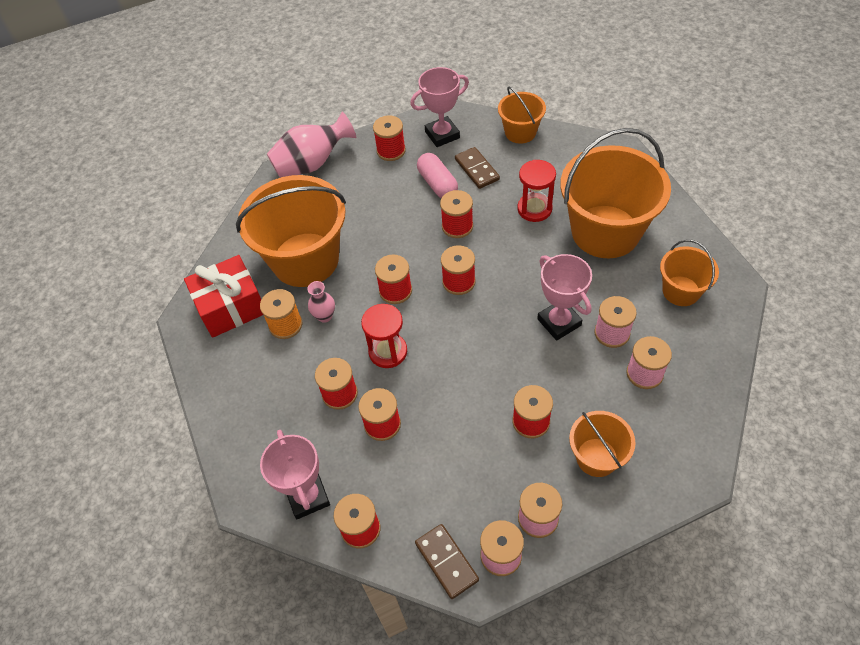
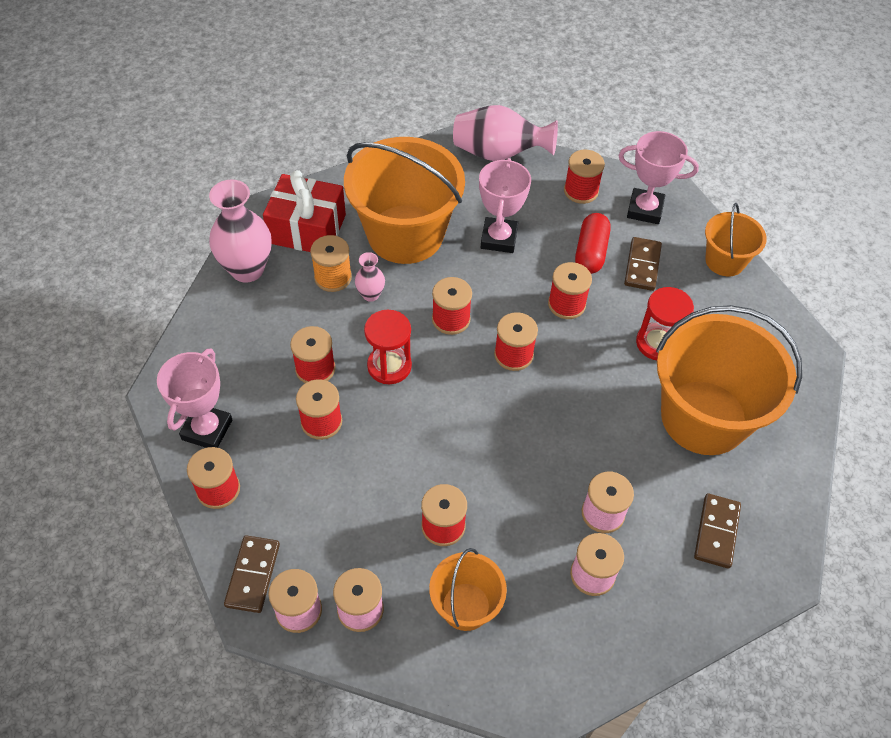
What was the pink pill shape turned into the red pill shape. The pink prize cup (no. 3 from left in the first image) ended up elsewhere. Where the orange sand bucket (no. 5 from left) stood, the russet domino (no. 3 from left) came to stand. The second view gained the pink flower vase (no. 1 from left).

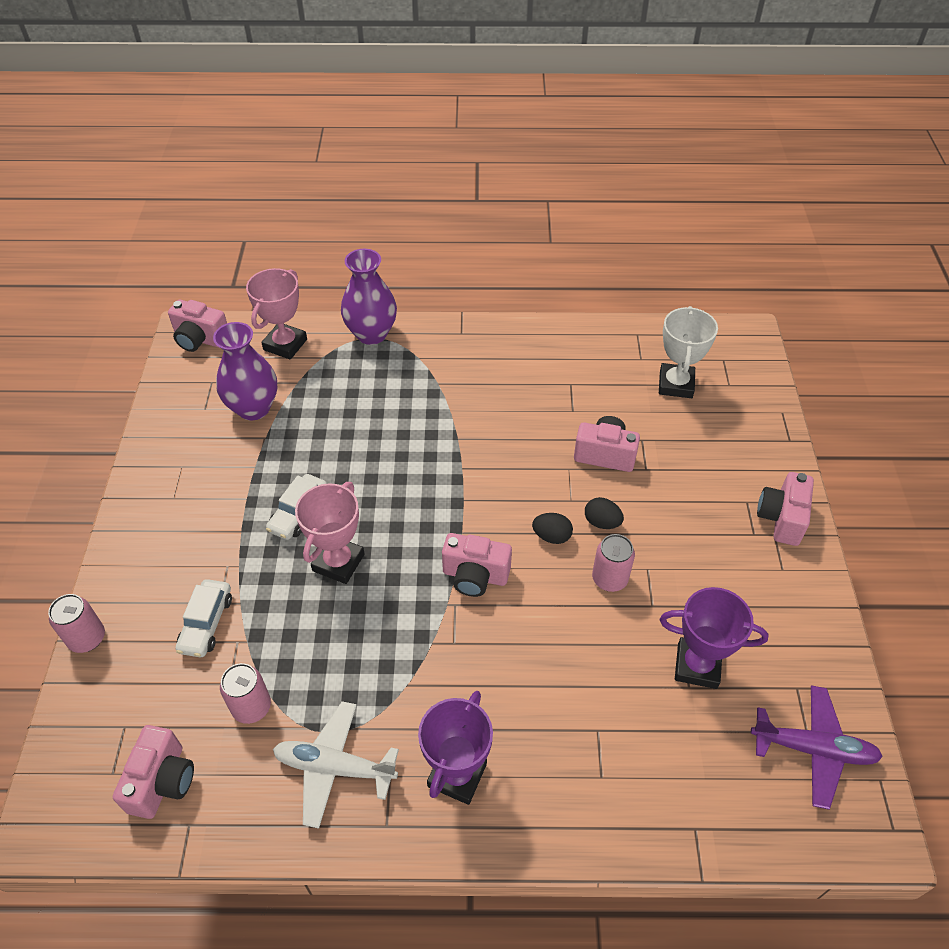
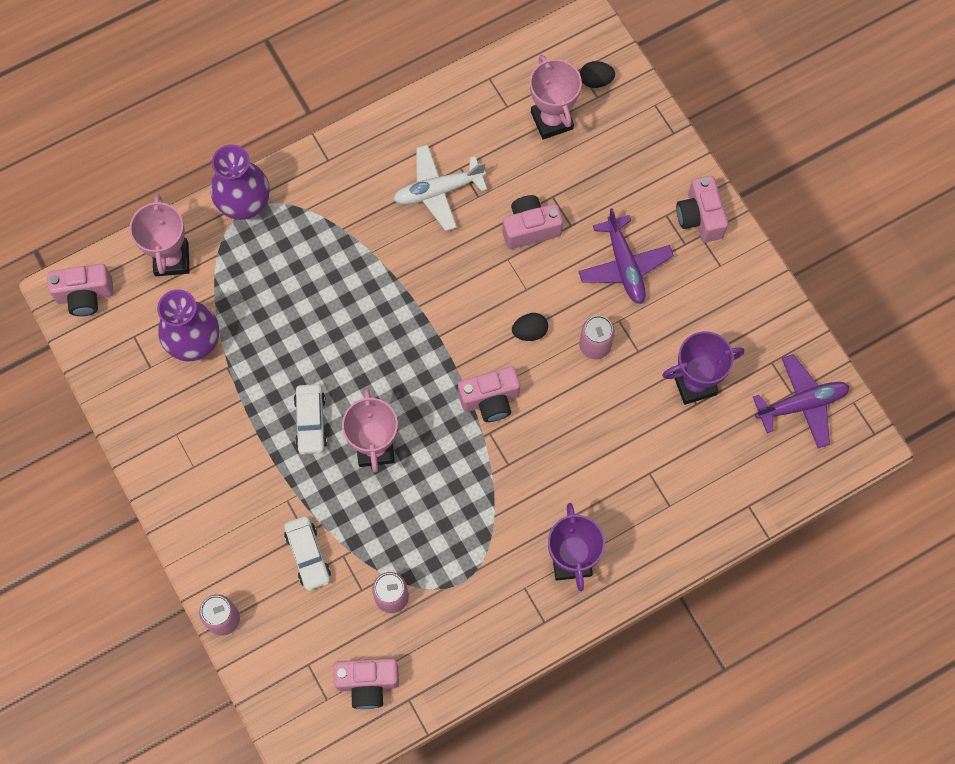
The pink camera (no. 1 from left in the first image) ended up facing another way, 105 degrees clockwise from before. The pure white aeroplane ended up elsewhere. The ebony egg shape (no. 2 from left) ended up elsewhere. What was the pure white prize cup turned into the pink prize cup (no. 3 from left). The second view gained the violet aeroplane (no. 1 from left).

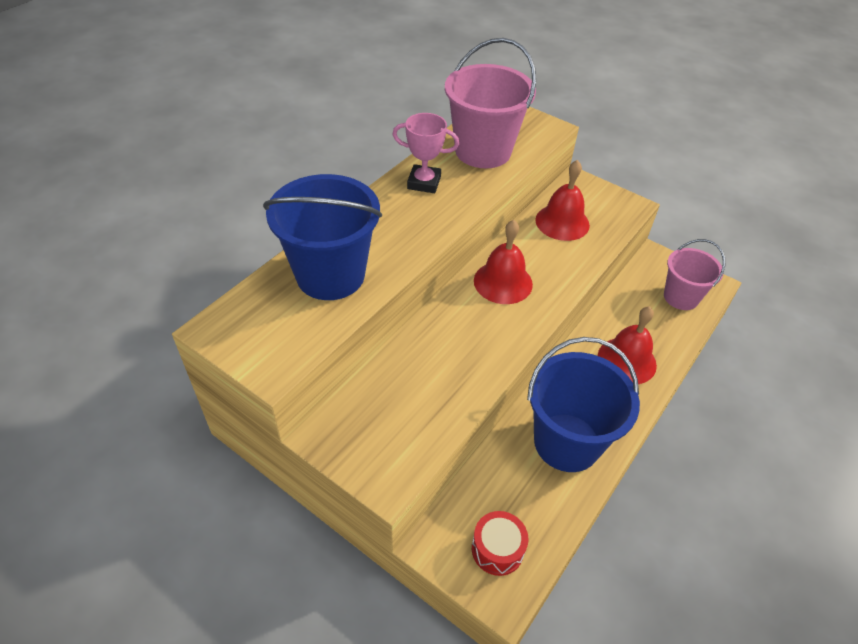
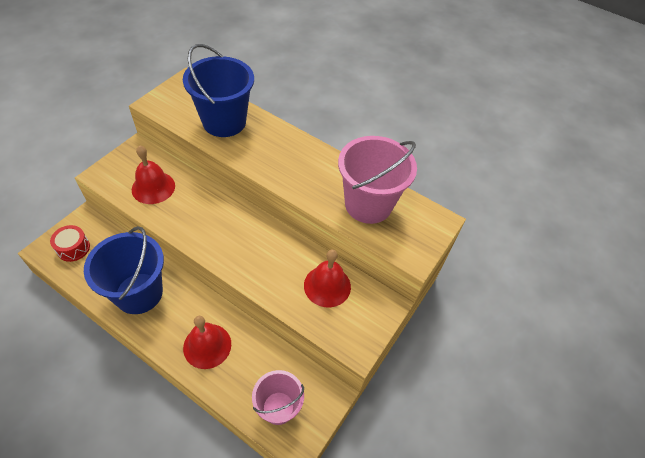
The second view lost the pink prize cup. The red bell (no. 1 from left) ended up elsewhere.

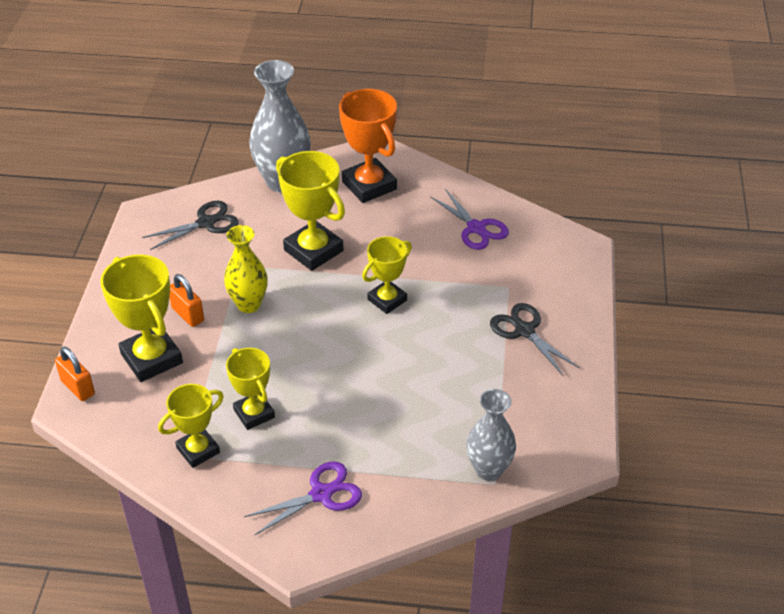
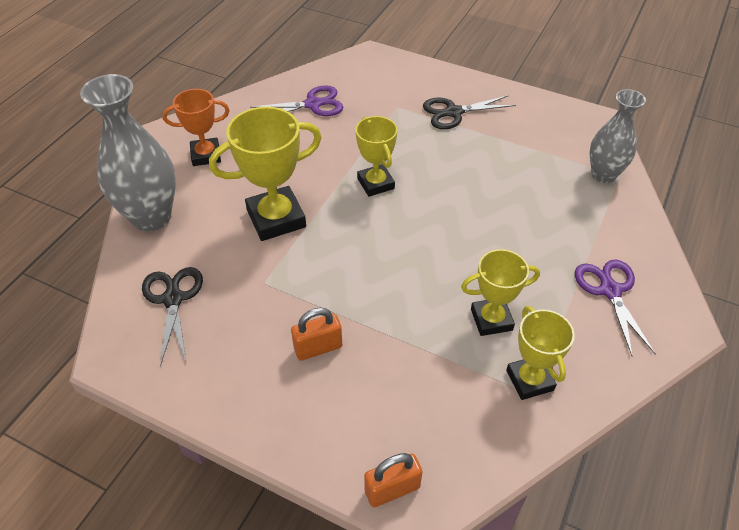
The second view lost the yellow prize cup (no. 1 from left). The second view lost the yellow flower vase. The size of the orange prize cup changed by a factor of 0.64.

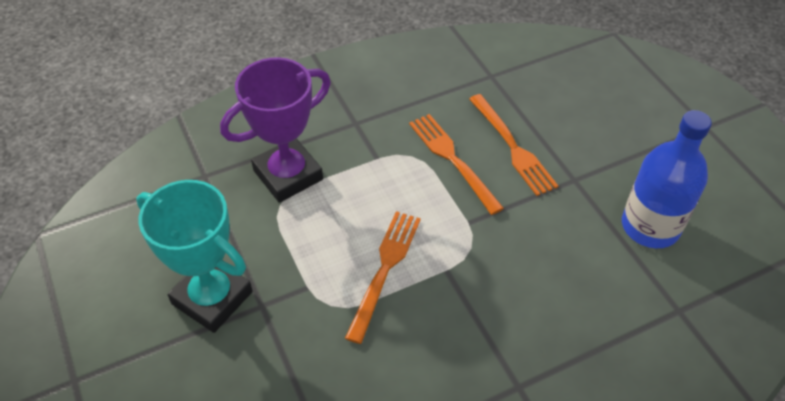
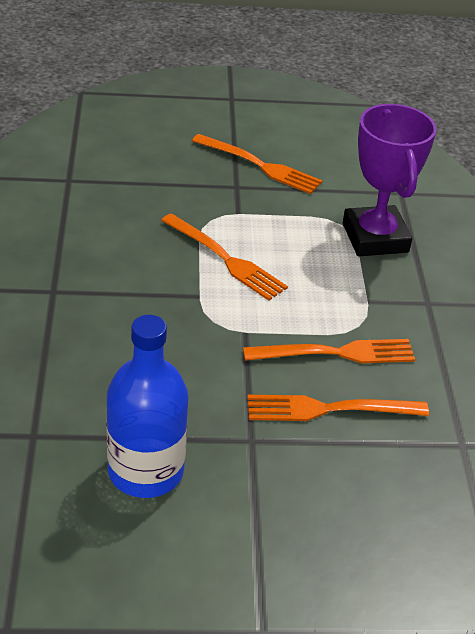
Where the aqua prize cup stood, the orange dinner fork (no. 2 from left) came to stand.

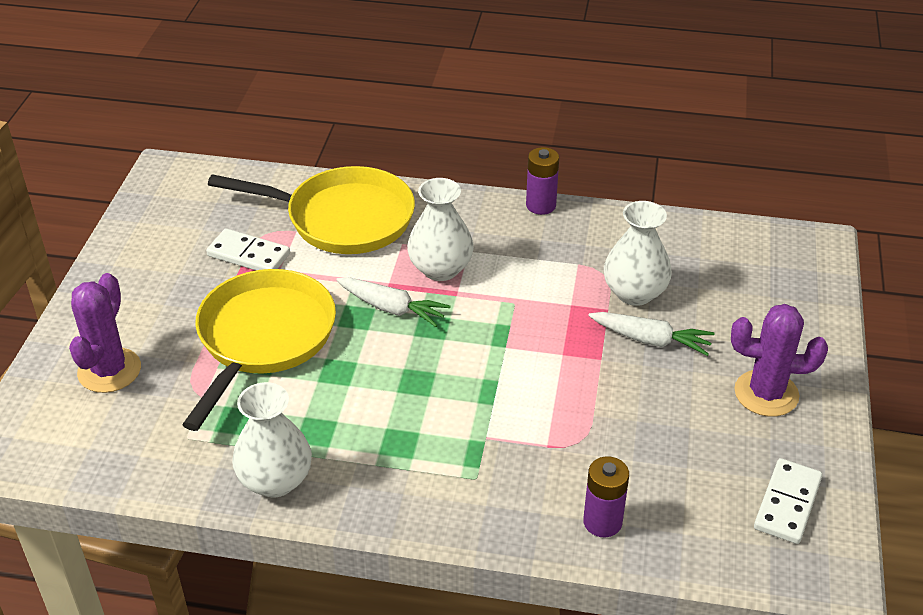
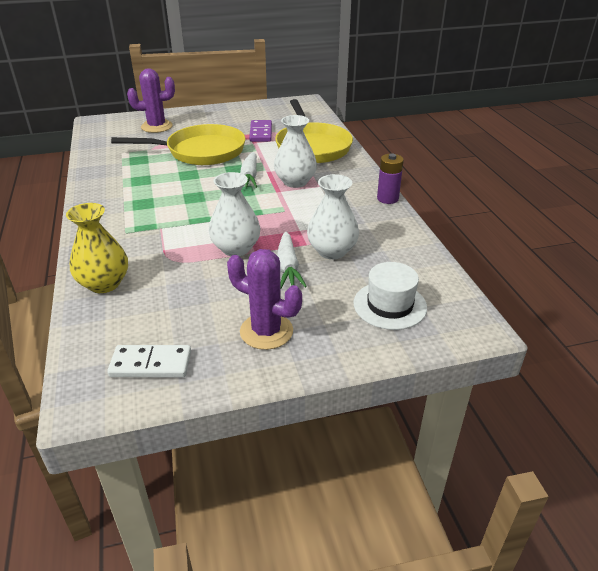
What was the pure white domino (no. 1 from left) turned into the violet domino. The pure white flower vase (no. 1 from left) ended up elsewhere. Where the violet power cell (no. 2 from left) stood, the yellow flower vase came to stand. The violet prickly plant (no. 2 from left) ended up facing another way, 45 degrees counterclockwise from before. The second view gained the pure white tall hat.

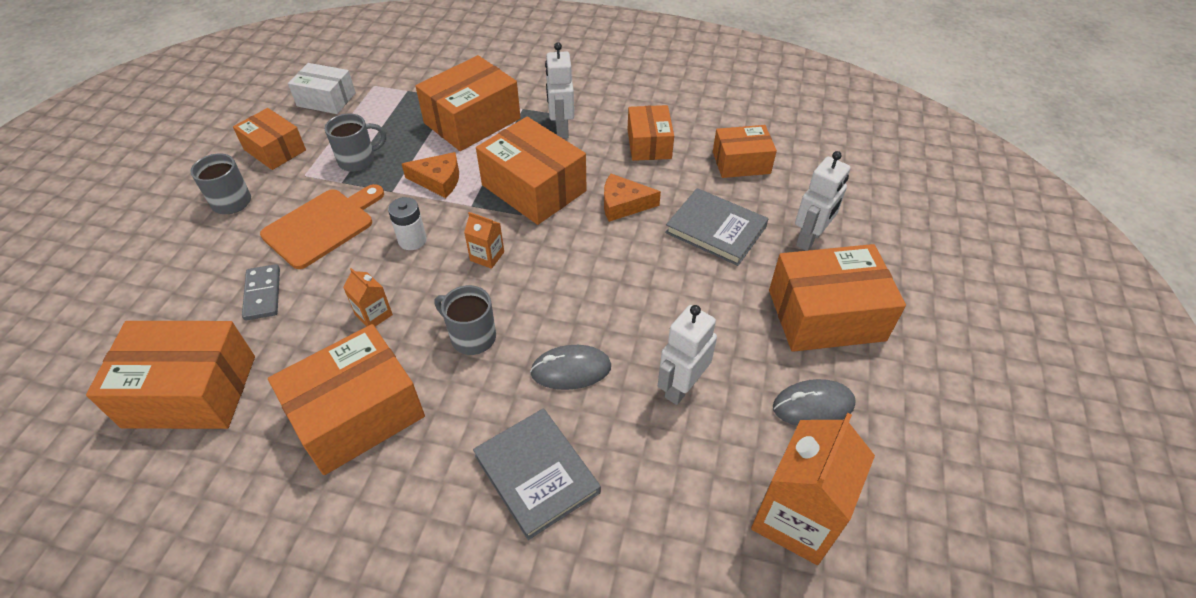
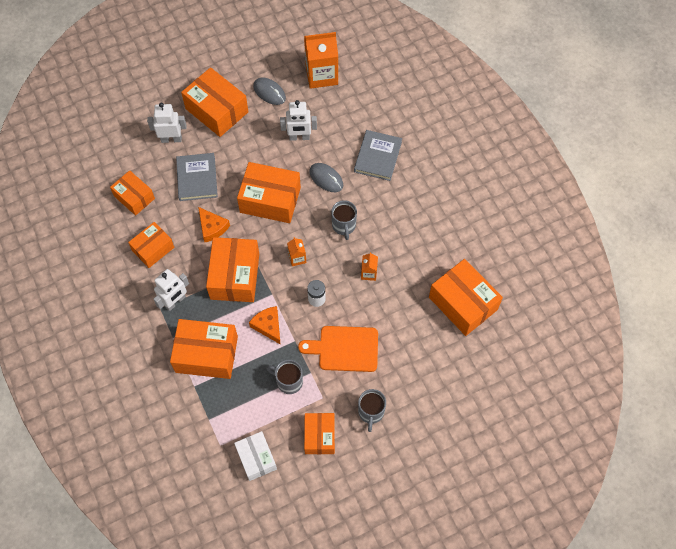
The second view lost the ash-grey domino. The orange box (no. 3 from left in the first image) ended up elsewhere.

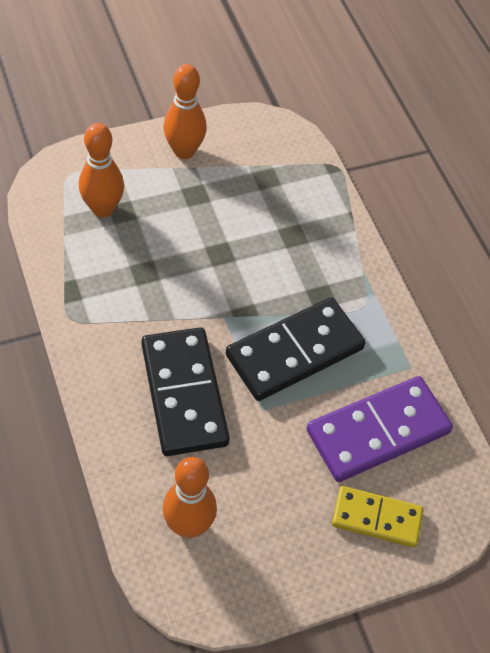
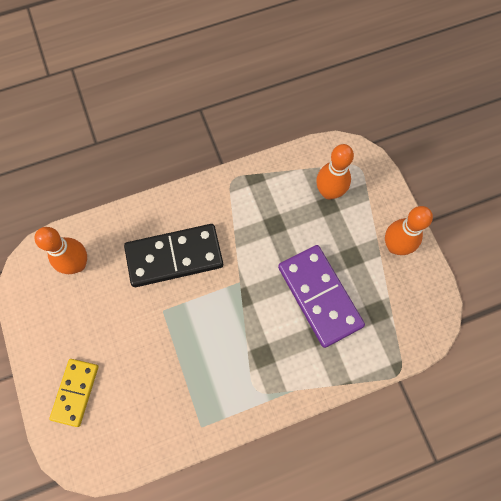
The second view lost the ebony domino (no. 2 from left). The violet domino ended up elsewhere.

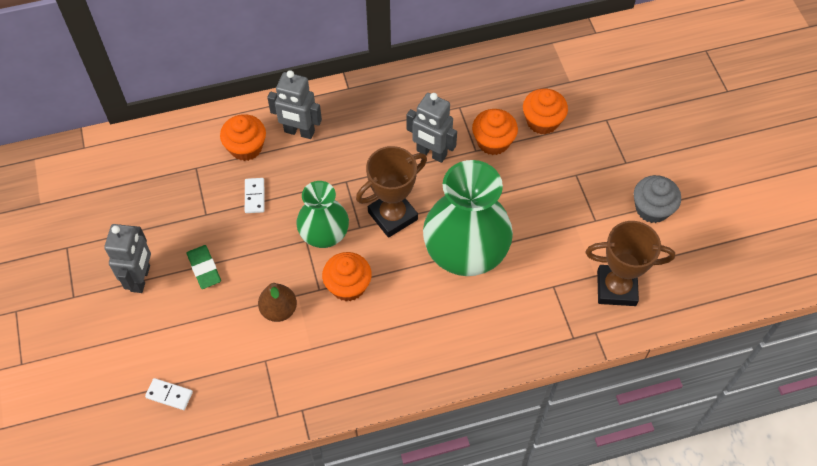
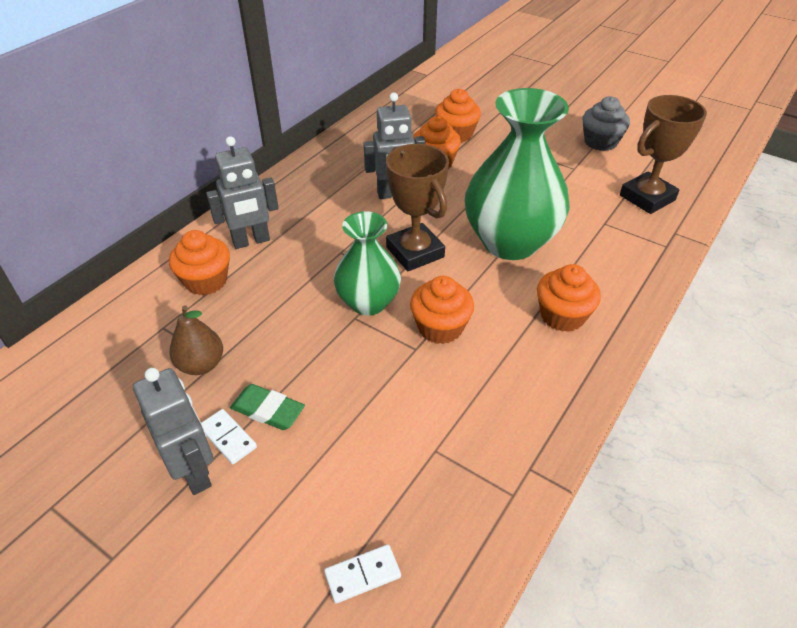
The pure white domino (no. 2 from left in the first image) ended up elsewhere. The russet toy pear ended up elsewhere. The russet prize cup (no. 1 from left) ended up facing another way, 45 degrees counterclockwise from before. The second view gained the orange fairy cake (no. 5 from left).

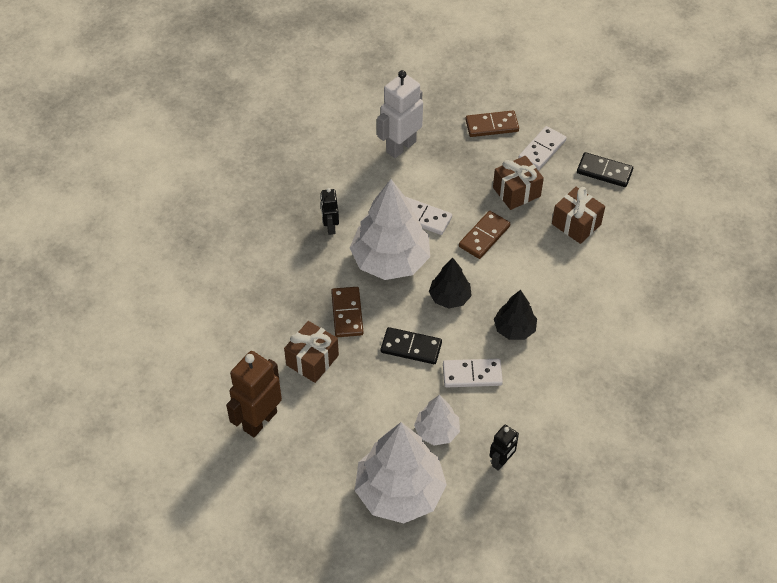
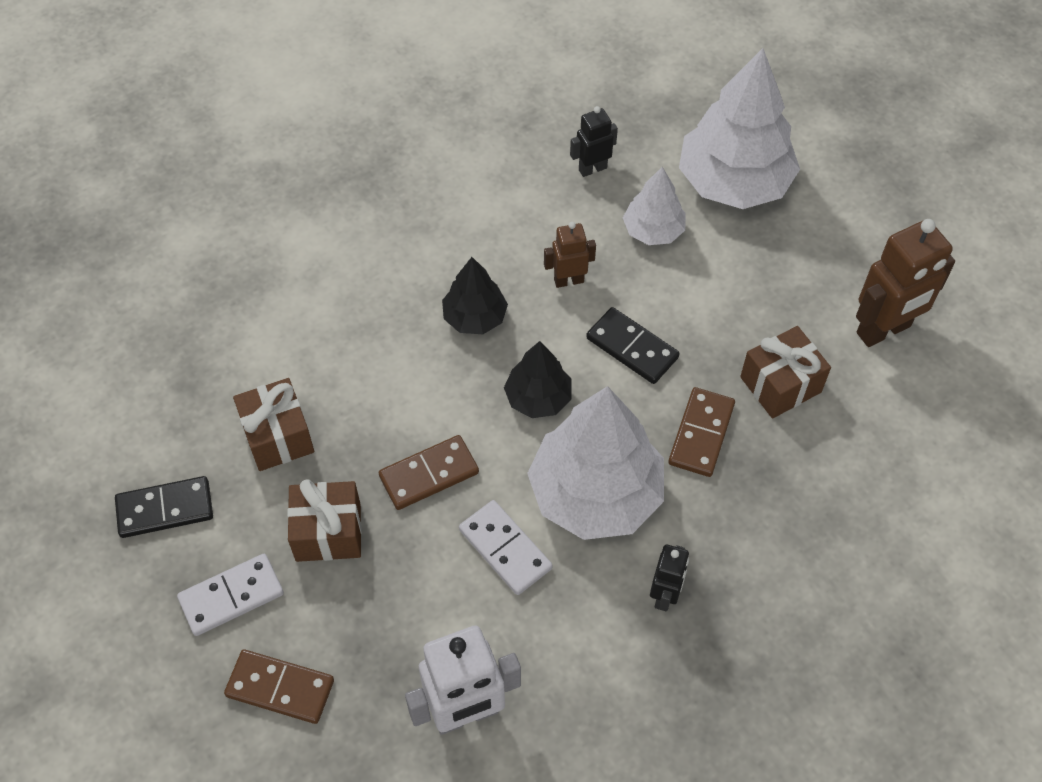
Where the pure white domino (no. 2 from left) stood, the russet toy robot (no. 1 from left) came to stand. The ebony domino (no. 2 from left in the first image) ended up facing another way, 60 degrees counterclockwise from before.

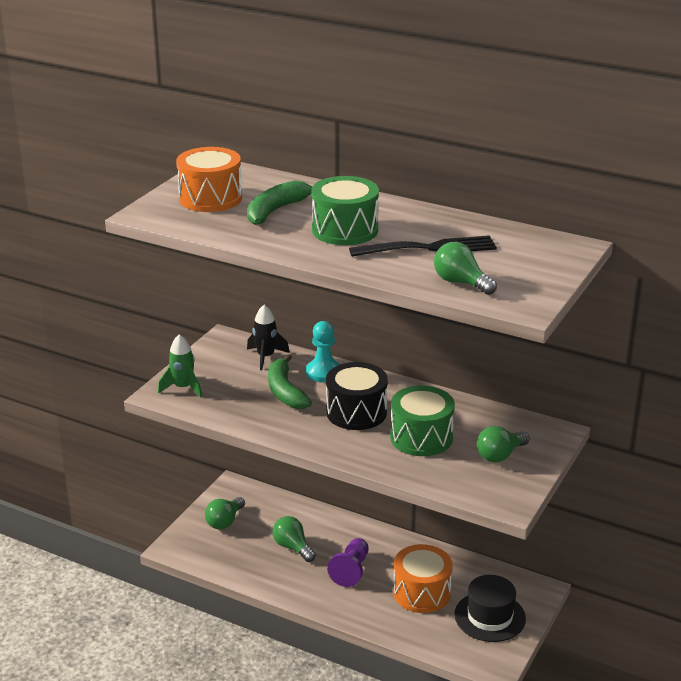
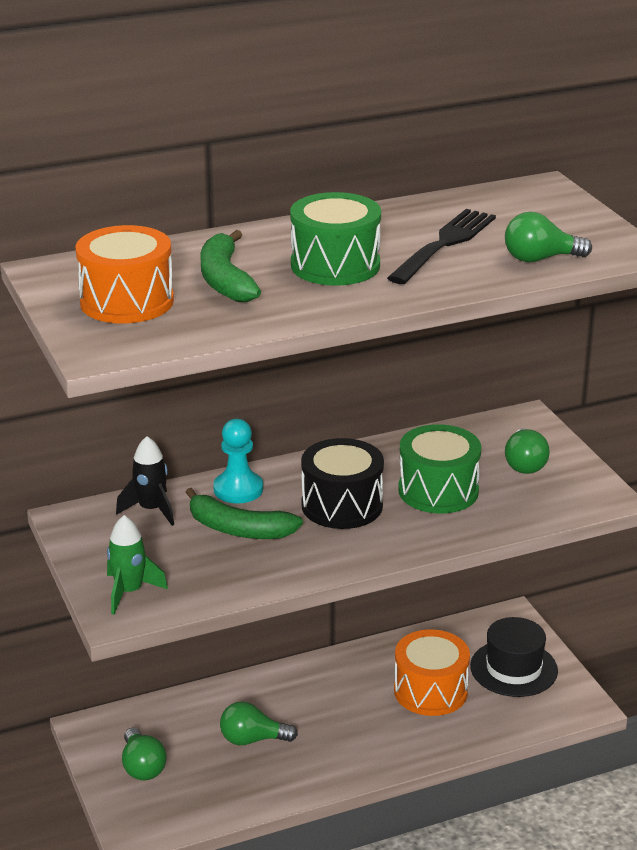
The second view lost the violet pawn.

